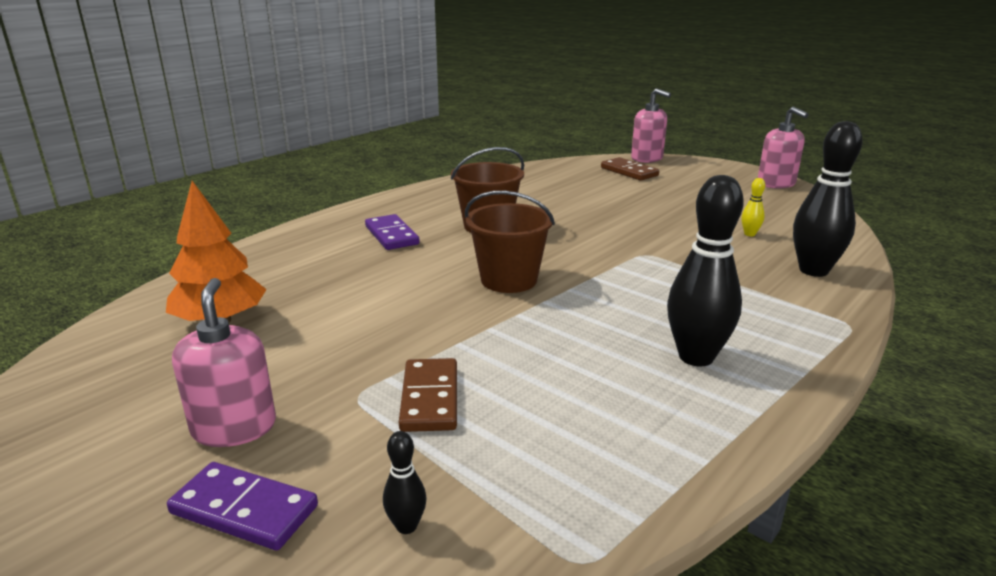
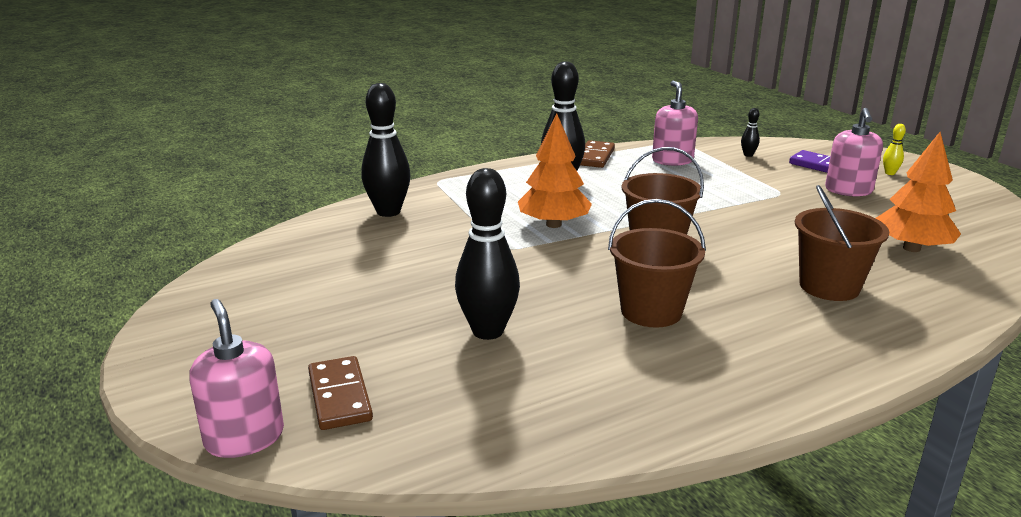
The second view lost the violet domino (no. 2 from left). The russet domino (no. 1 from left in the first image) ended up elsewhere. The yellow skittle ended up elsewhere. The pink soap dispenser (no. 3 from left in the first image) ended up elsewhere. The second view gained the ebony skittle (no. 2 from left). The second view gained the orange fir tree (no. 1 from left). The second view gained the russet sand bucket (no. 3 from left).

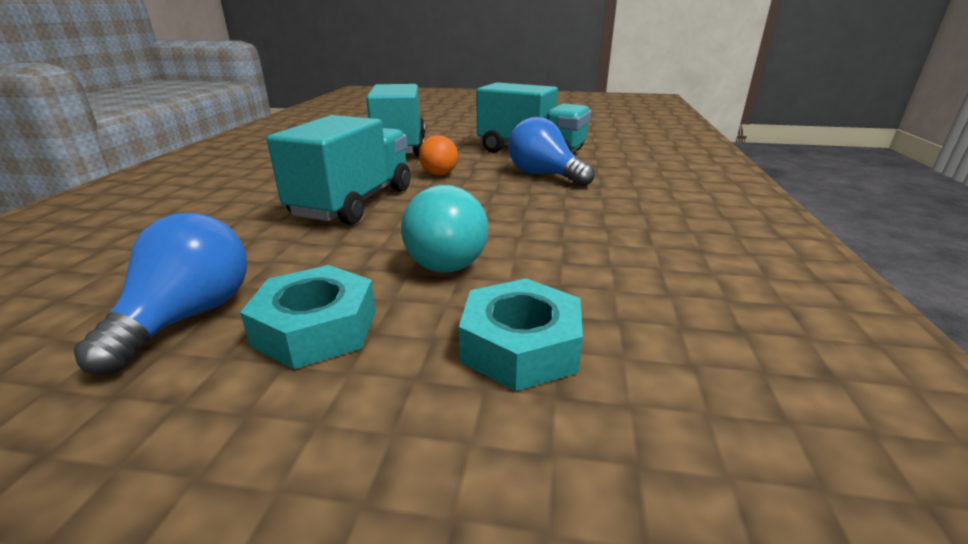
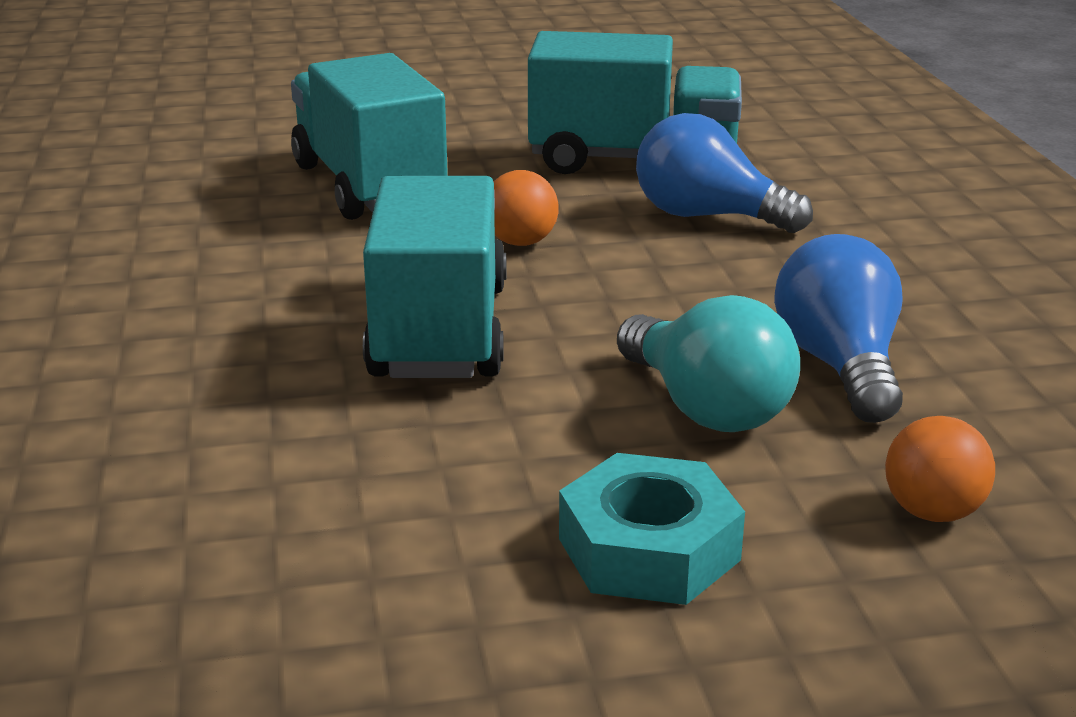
The royal blue light bulb (no. 1 from left in the first image) ended up elsewhere. Where the aqua hex nut (no. 2 from left) stood, the orange play ball (no. 2 from left) came to stand.

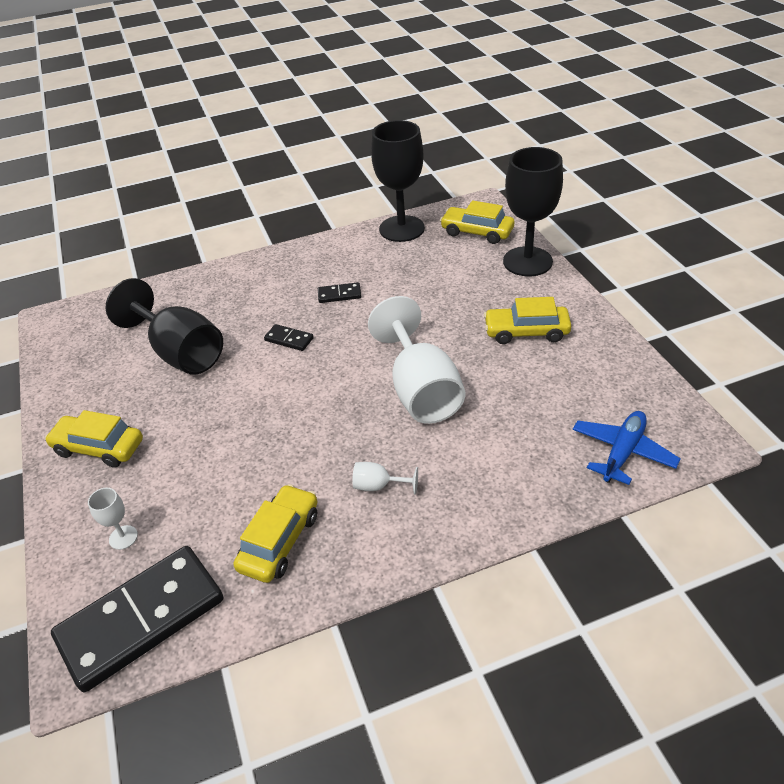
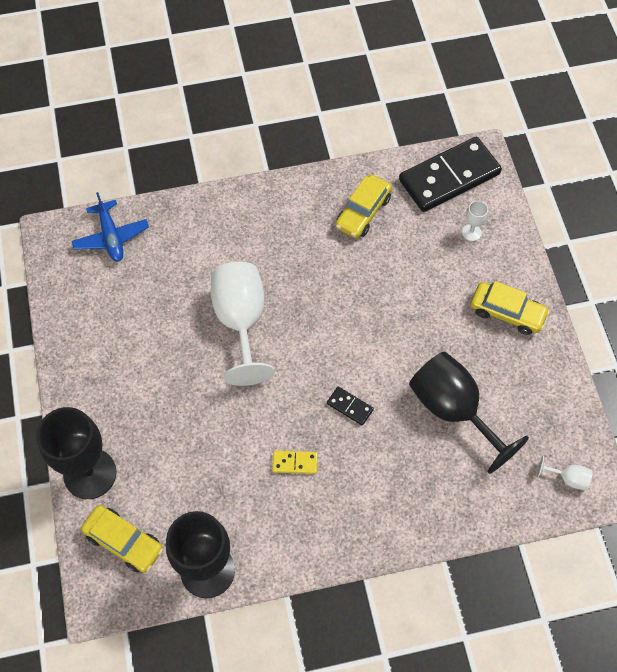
What was the ebony domino (no. 3 from left) turned into the yellow domino. The pure white goblet (no. 2 from left in the first image) ended up elsewhere. The second view lost the yellow car (no. 4 from left). The royal blue aeroplane ended up facing another way, 60 degrees counterclockwise from before.

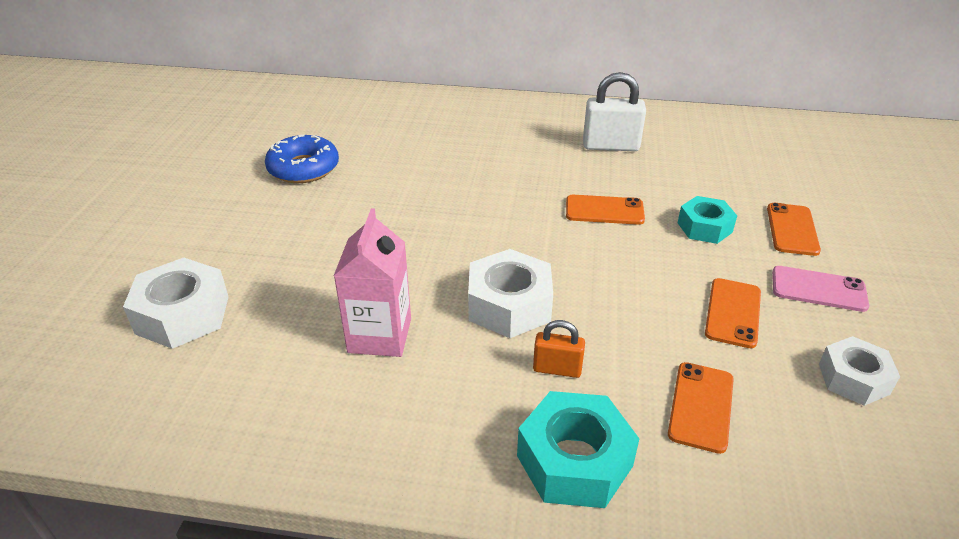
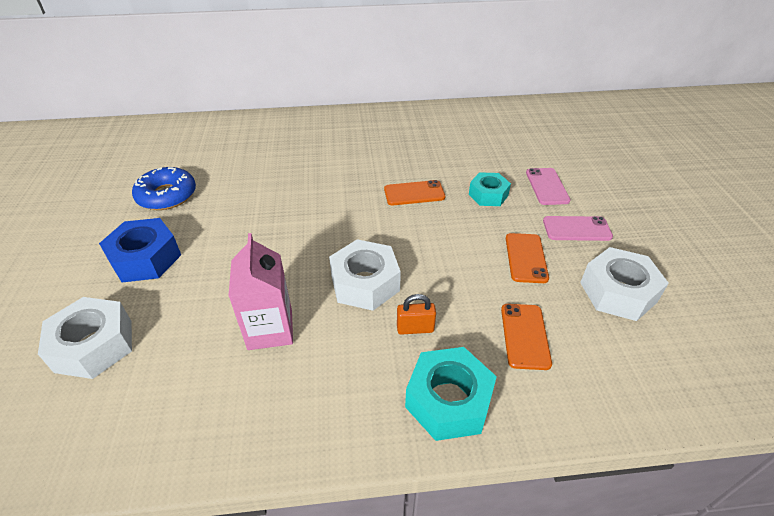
The second view lost the pure white padlock. What was the orange mobile phone (no. 4 from left) turned into the pink mobile phone (no. 1 from left). The size of the pure white hex nut (no. 3 from left) changed by a factor of 1.51. The second view gained the royal blue hex nut.

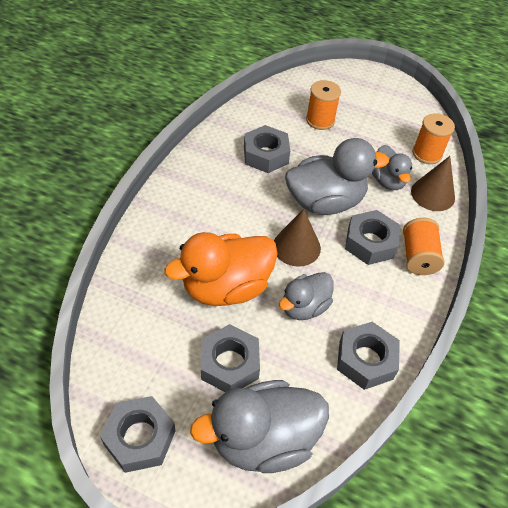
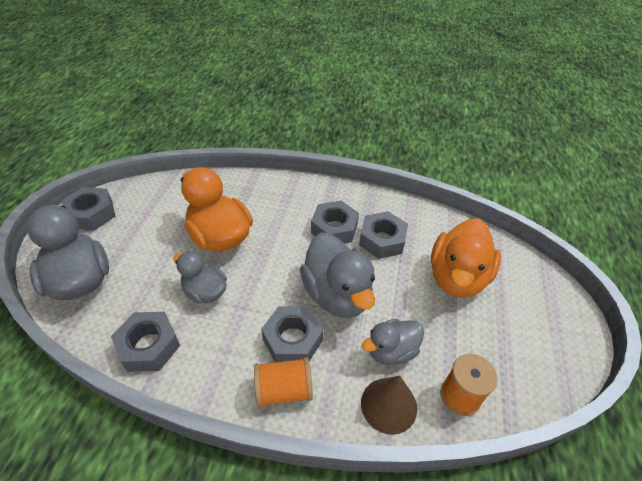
The ash-grey hex nut (no. 2 from left in the first image) ended up elsewhere. The second view lost the russet cone shape (no. 1 from left). Where the orange spool (no. 1 from left) stood, the orange duck (no. 2 from left) came to stand.

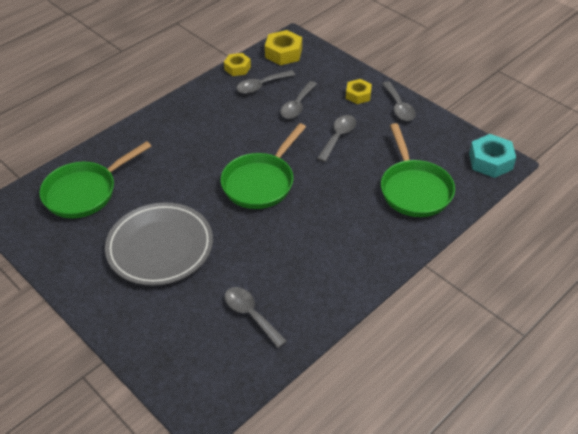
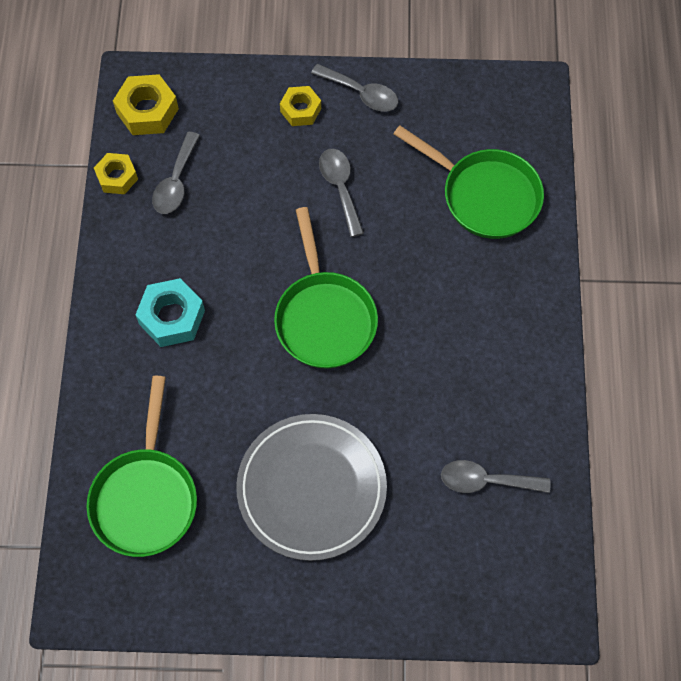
The second view lost the ash-grey tablespoon (no. 3 from left). The aqua hex nut ended up elsewhere.

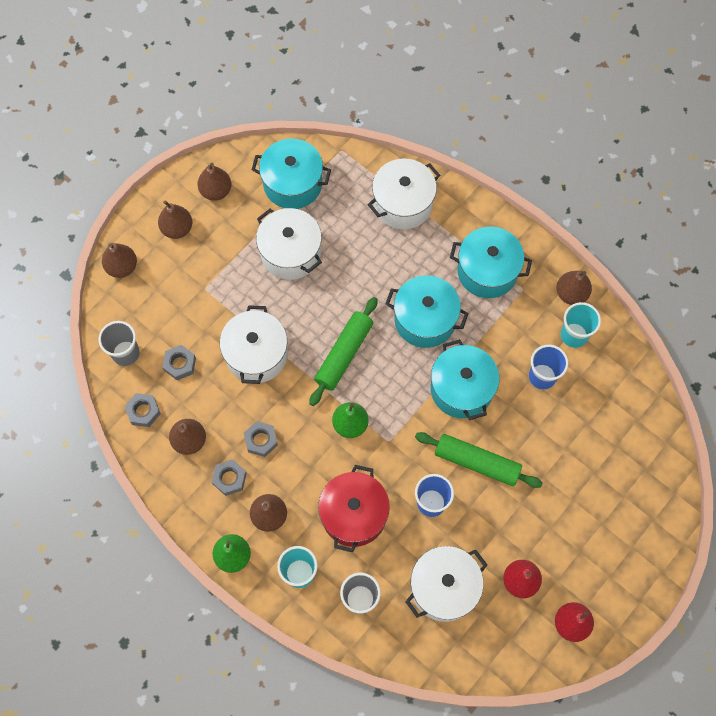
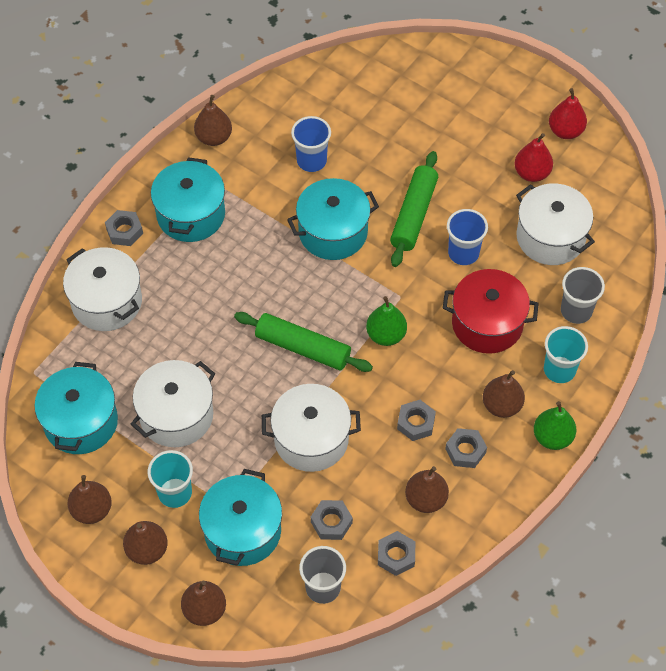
The aqua stockpot (no. 2 from left in the first image) ended up elsewhere. The aqua beaker (no. 2 from left in the first image) ended up elsewhere. The second view gained the ash-grey hex nut (no. 1 from left).

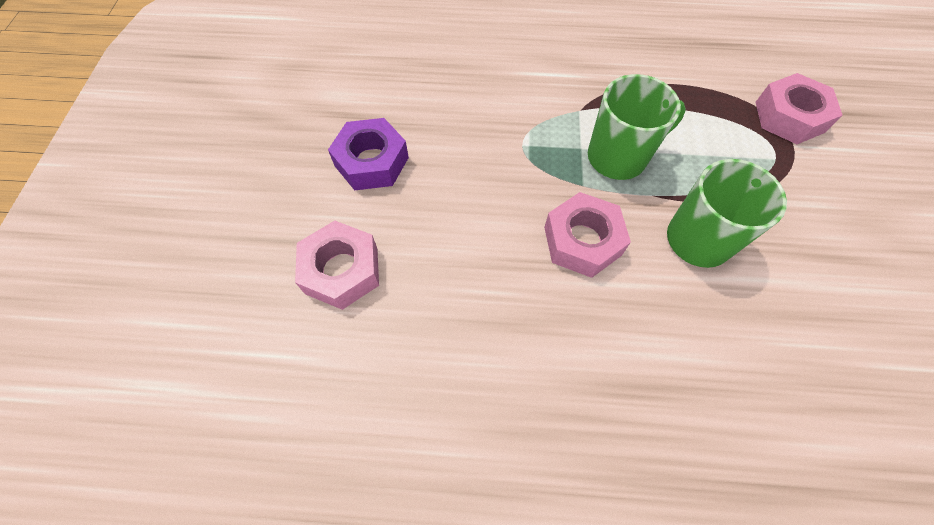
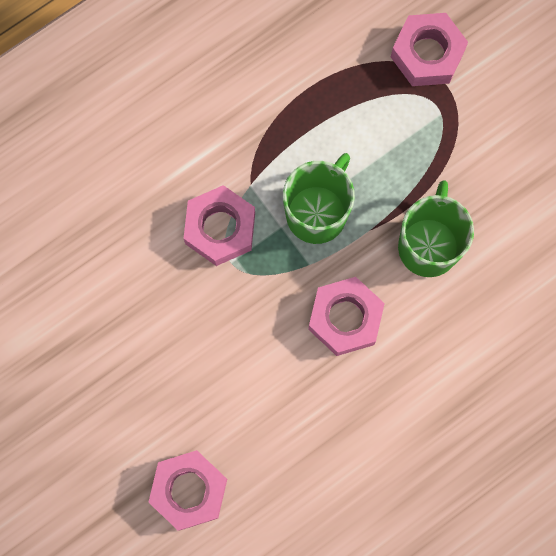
The second view lost the violet hex nut. The second view gained the pink hex nut (no. 2 from left).

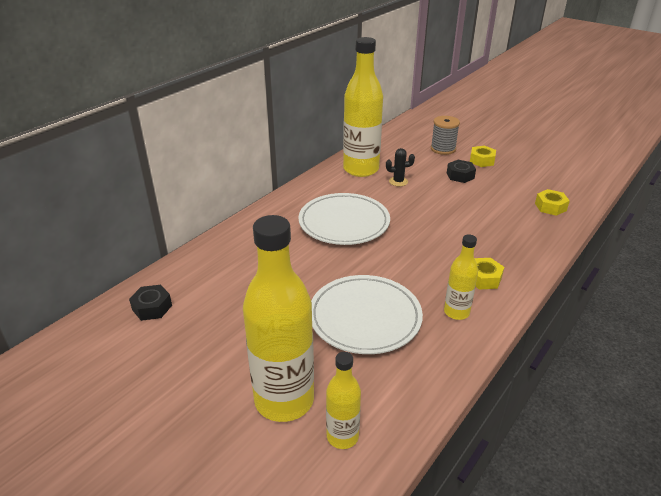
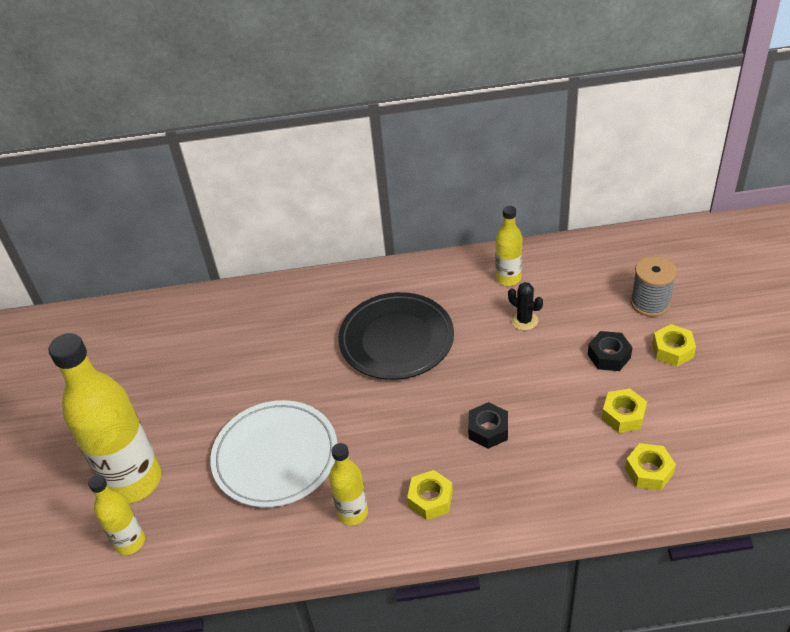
The ebony hex nut (no. 1 from left) ended up elsewhere. What was the pure white plate (no. 1 from left) turned into the ebony plate. The size of the yellow drink bottle (no. 3 from left in the first image) changed by a factor of 0.51. The second view gained the yellow hex nut (no. 2 from left).

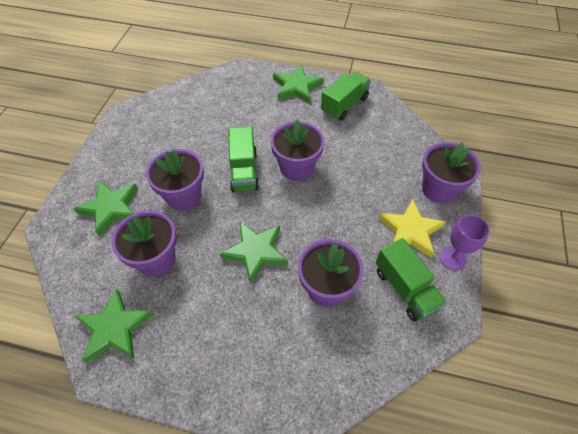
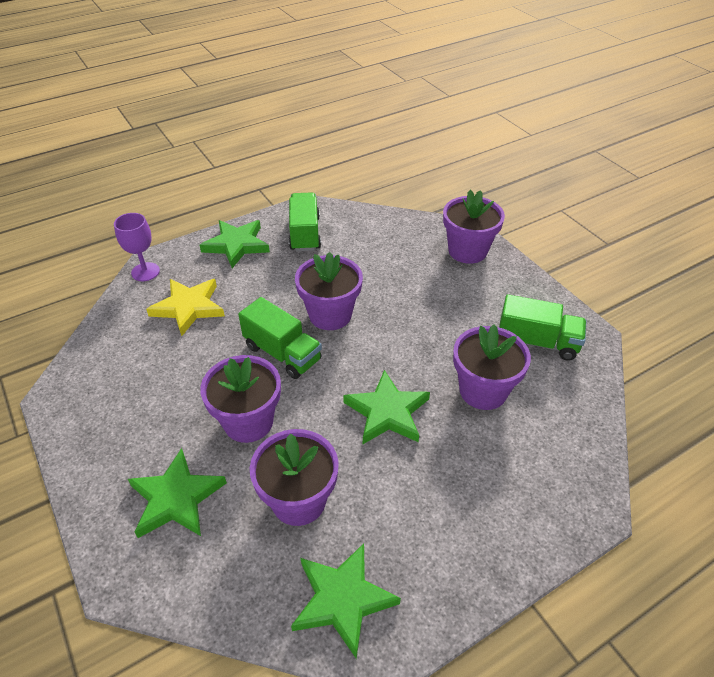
The yellow five-pointed star ended up elsewhere. The violet goblet ended up elsewhere.

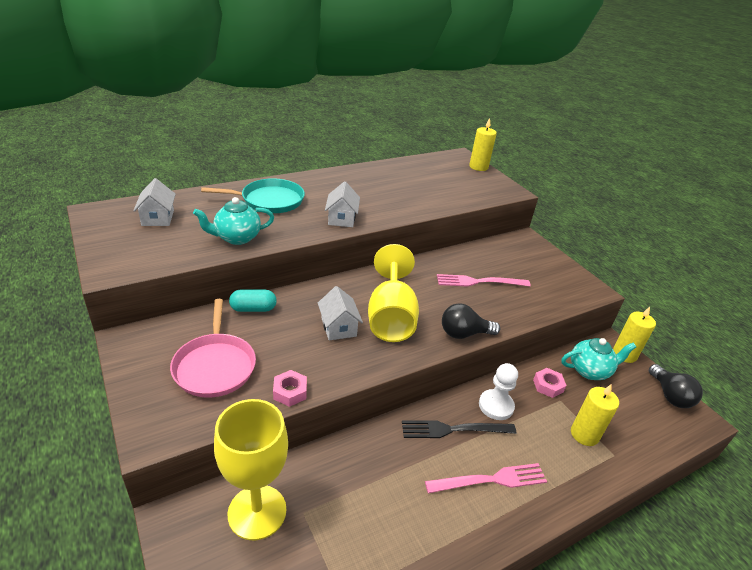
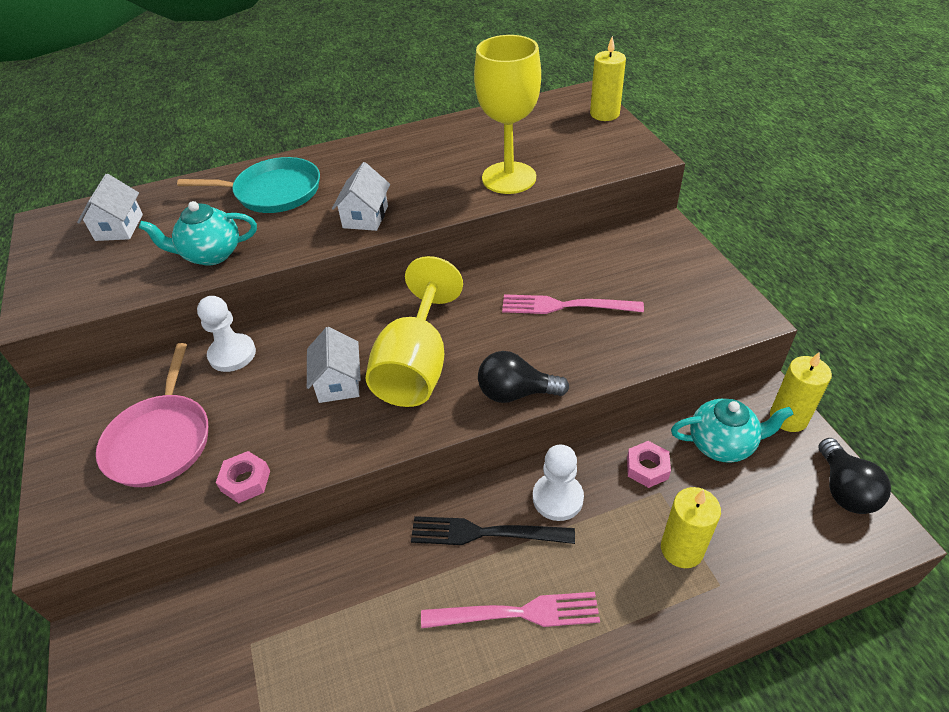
The yellow goblet (no. 1 from left in the first image) ended up elsewhere. Where the aqua pill shape stood, the pure white pawn (no. 1 from left) came to stand.

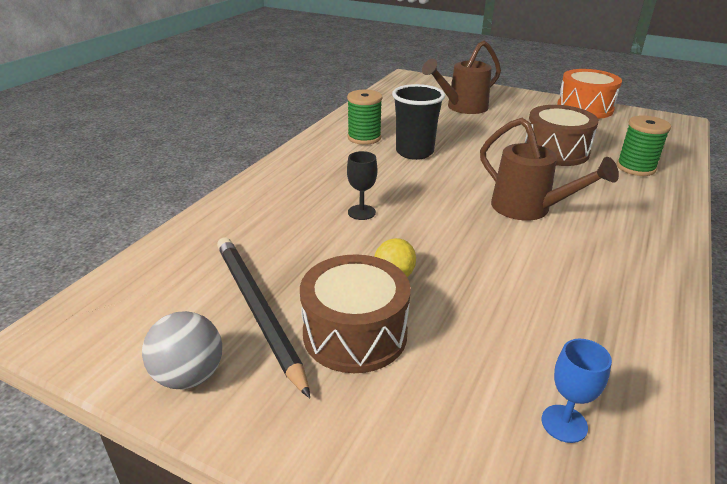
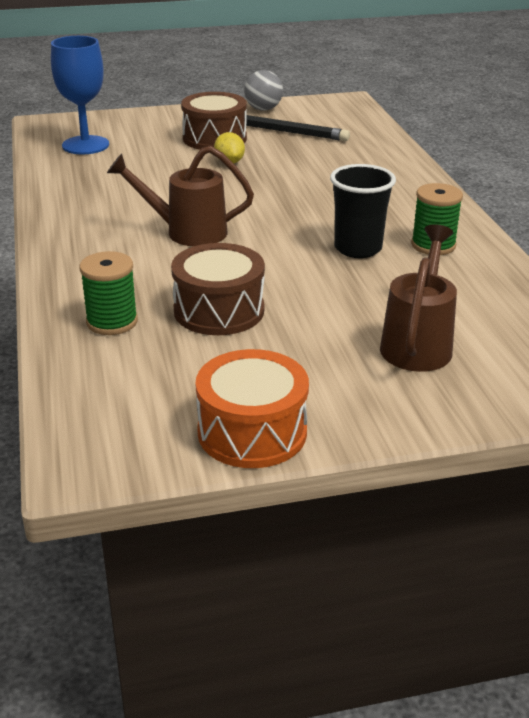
The second view lost the ebony goblet. The size of the royal blue goblet changed by a factor of 1.99.

